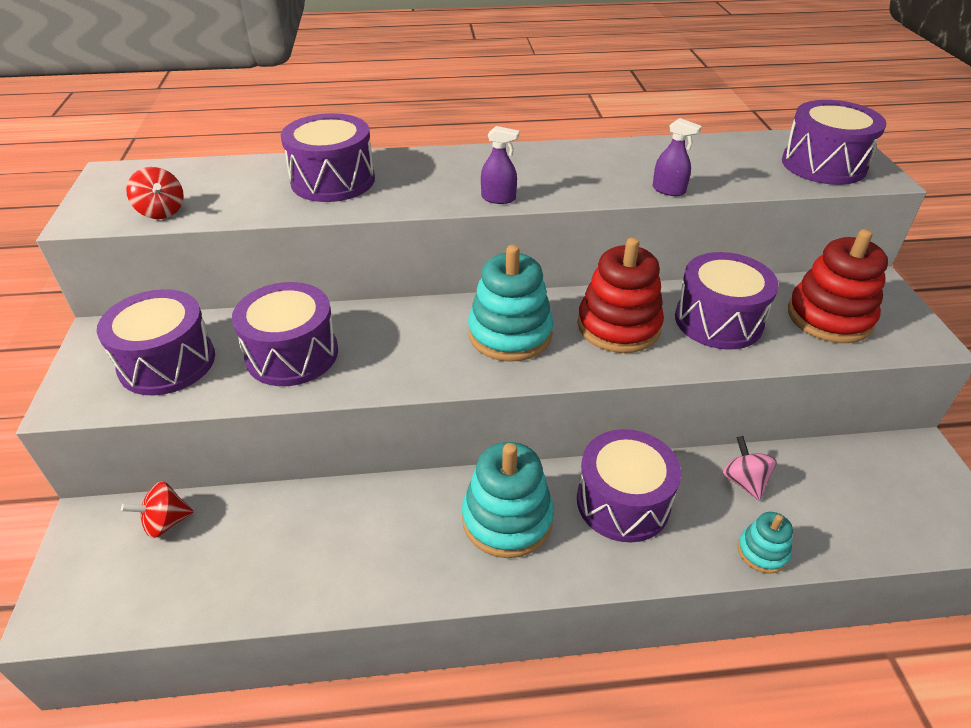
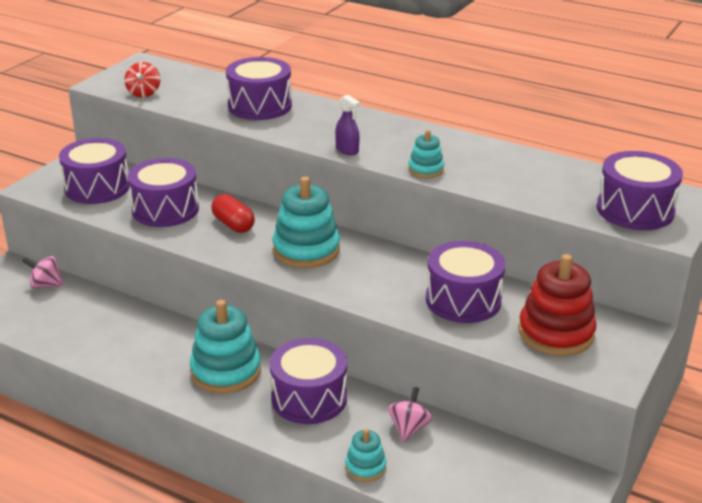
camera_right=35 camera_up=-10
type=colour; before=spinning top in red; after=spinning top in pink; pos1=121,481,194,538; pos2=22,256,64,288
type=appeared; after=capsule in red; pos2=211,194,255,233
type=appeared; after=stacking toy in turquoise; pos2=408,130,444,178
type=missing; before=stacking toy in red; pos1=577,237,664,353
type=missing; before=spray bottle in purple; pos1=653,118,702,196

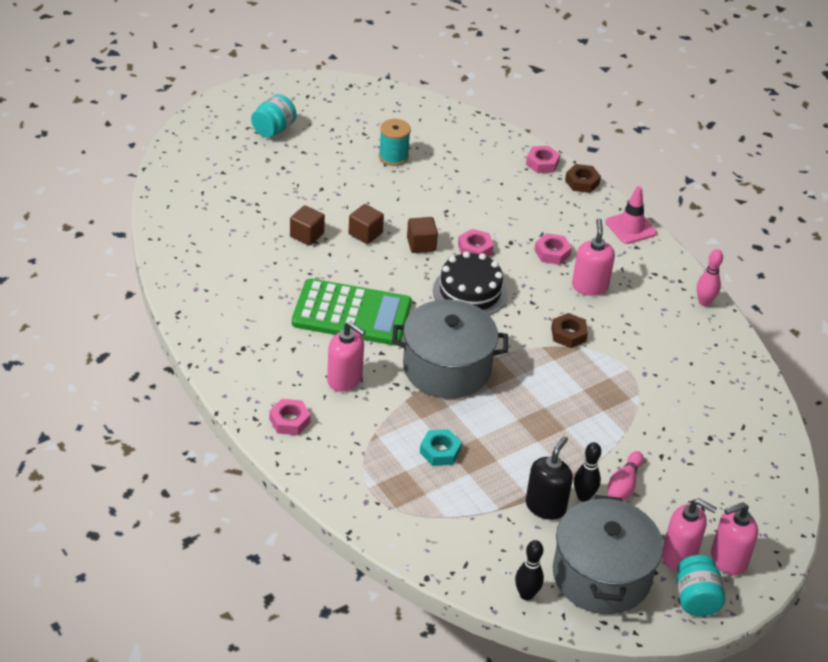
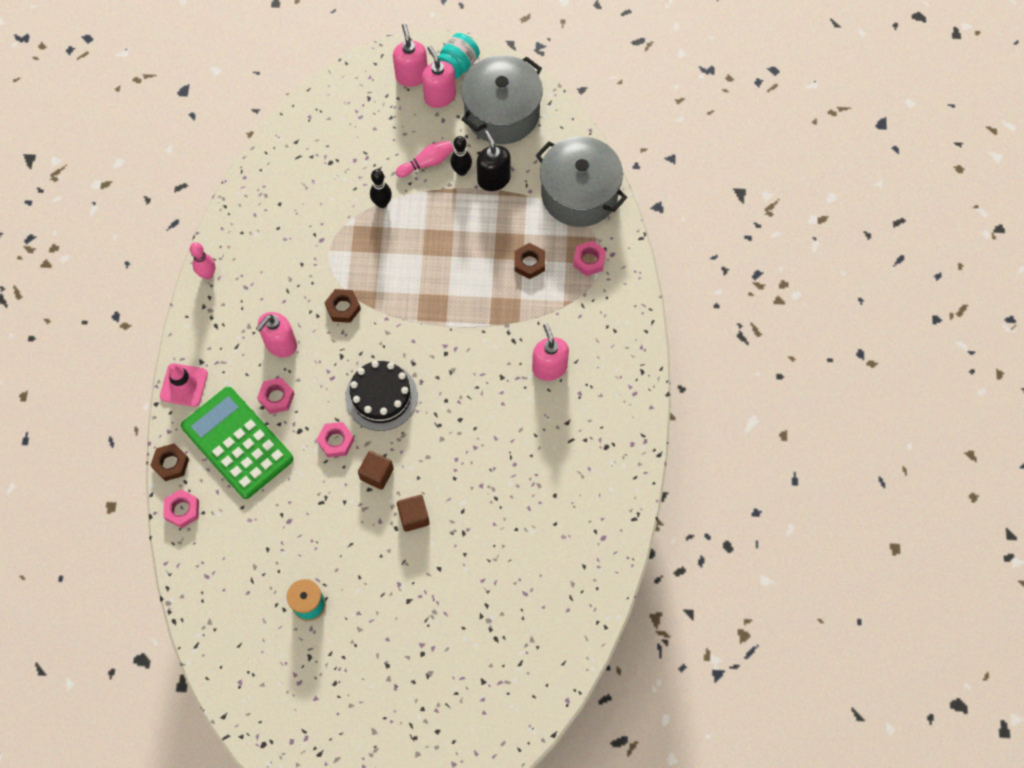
camera_right=-140 camera_up=25
type=relocated; before=calculator in green; pos1=292,278,412,346; pos2=181,387,293,499
type=relocated; before=bowling pin in black; pos1=515,540,544,600; pos2=370,169,392,208
type=spun; before=soap dispenser in pink; pos1=711,502,758,576; pos2=393,24,428,87; turn=-120
type=spun; before=soap dispenser in black; pos1=526,436,573,520; pos2=477,130,511,191; turn=90
type=colour; before=nut in turquoise; after=nut in brown; pos1=420,429,462,466; pos2=514,243,545,279
type=relocated; before=pot in grey; pos1=392,300,508,399; pos2=535,136,627,227
type=relocated; before=nut in pink; pos1=269,399,311,435; pos2=573,241,606,276
type=missing; before=jar in turquoise; pos1=251,94,297,138
type=missing; before=cube in brown; pos1=290,205,325,246

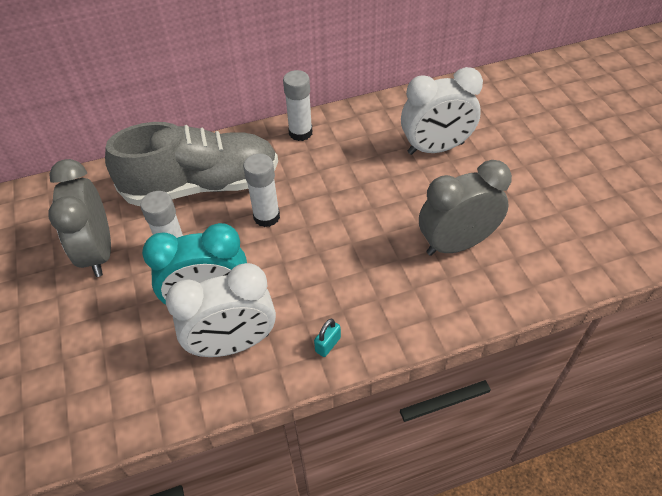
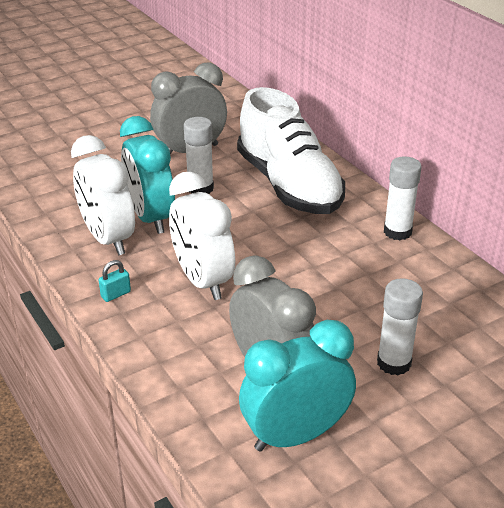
camera_right=75 camera_up=-15
type=spun; before=padlock in turquoise; pos1=314,319,341,357; pos2=99,260,131,302; turn=-60
type=relocated; before=clock in white; pos1=401,67,483,155; pos2=169,172,235,300
type=colour; before=shoe in grey; after=shoe in white; pos1=105,122,278,206; pos2=237,87,345,214
type=appeared; after=clock in turquoise; pos2=239,320,356,452
type=relocated; before=glue stick in white; pos1=243,154,280,227; pos2=377,278,423,375

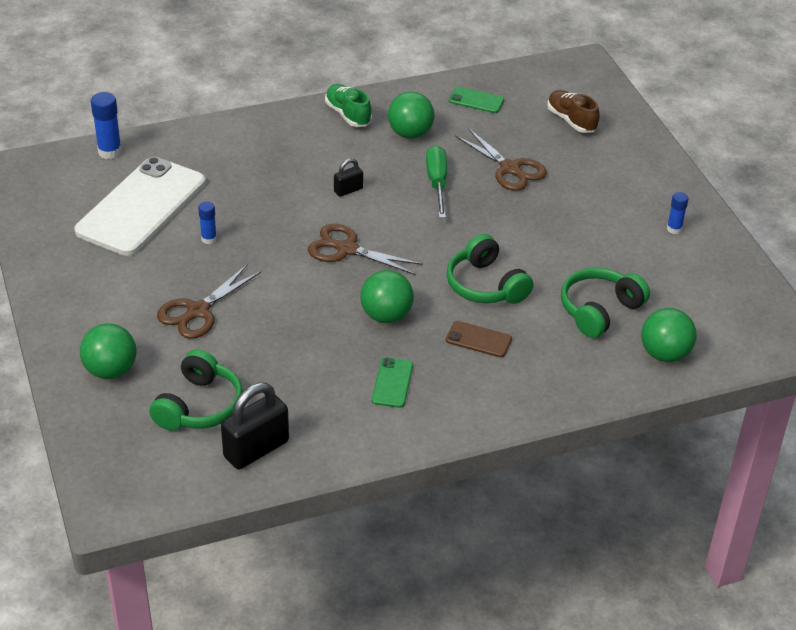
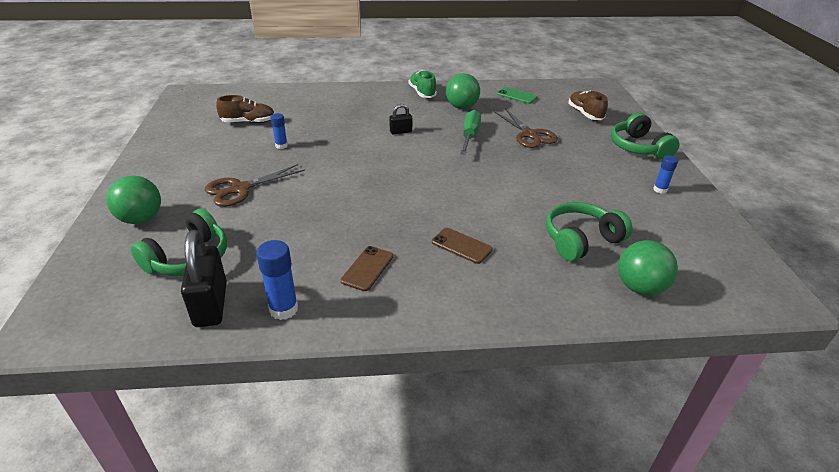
camera_right=15 camera_up=-5
type=spun; before=padlock in black; pos1=221,383,289,469; pos2=181,230,227,327; turn=-75
type=exchanged; before=phone in white; after=shoe in brown; pos1=75,157,206,256; pos2=216,95,275,123
type=relocated; before=glue stick in blue; pos1=91,92,122,159; pos2=256,240,298,320
type=colour; before=phone in green; after=phone in brown; pos1=372,358,413,408; pos2=341,246,393,291
type=relocated; before=headphones in green; pos1=446,234,533,304; pos2=611,113,680,160
type=missing; before=scissors in brown; pos1=308,224,423,275
type=missing; before=ball in green; pos1=360,270,414,323

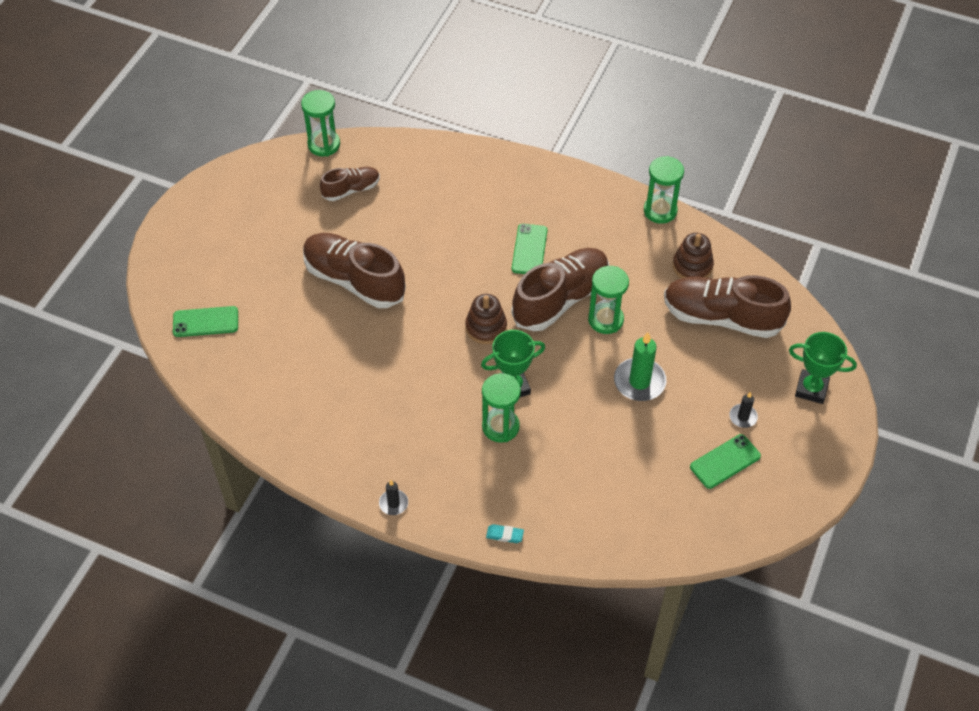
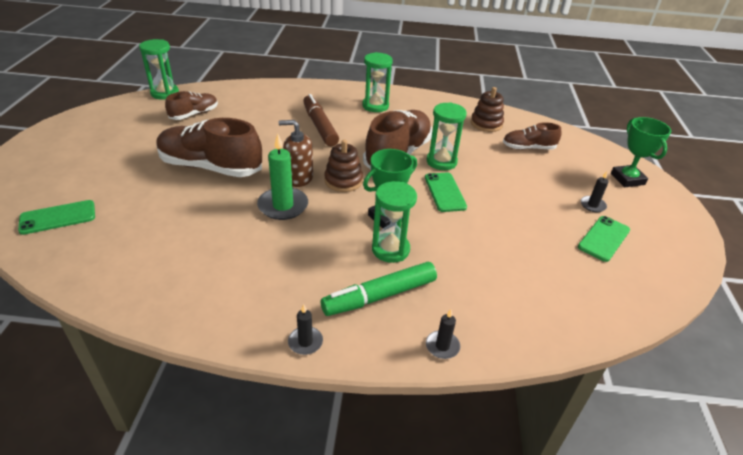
camera_right=-20 camera_up=-15
type=relocated; before=candle in green; pos1=614,332,667,401; pos2=257,133,308,220
type=appeared; after=soap dispenser in brown; pos2=279,120,313,187
type=appeared; after=marker in brown; pos2=303,94,339,146
type=appeared; after=marker in green; pos2=321,262,437,316
type=relocated; before=hourglass in green; pos1=644,156,684,224; pos2=362,52,393,112
type=relocated; before=phone in green; pos1=512,224,547,274; pos2=425,173,467,212
type=exchanged; before=eraser in turquoise; after=candle in black; pos1=486,524,524,543; pos2=426,309,460,359
type=size; before=shoe in brown; pos1=664,275,791,338; pos2=503,122,562,150; scale=0.54
type=spun; before=trophy in green; pos1=789,332,857,404; pos2=611,117,671,187; turn=75

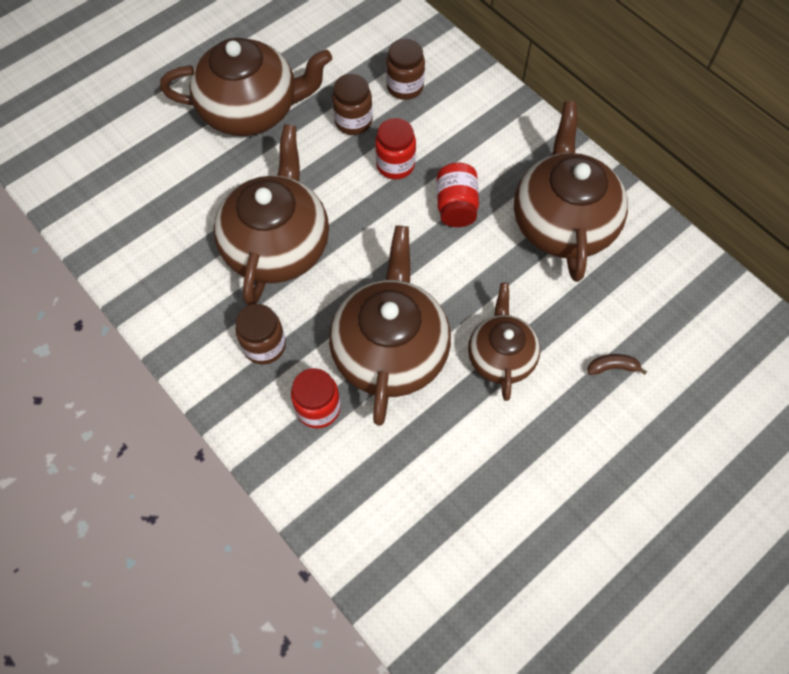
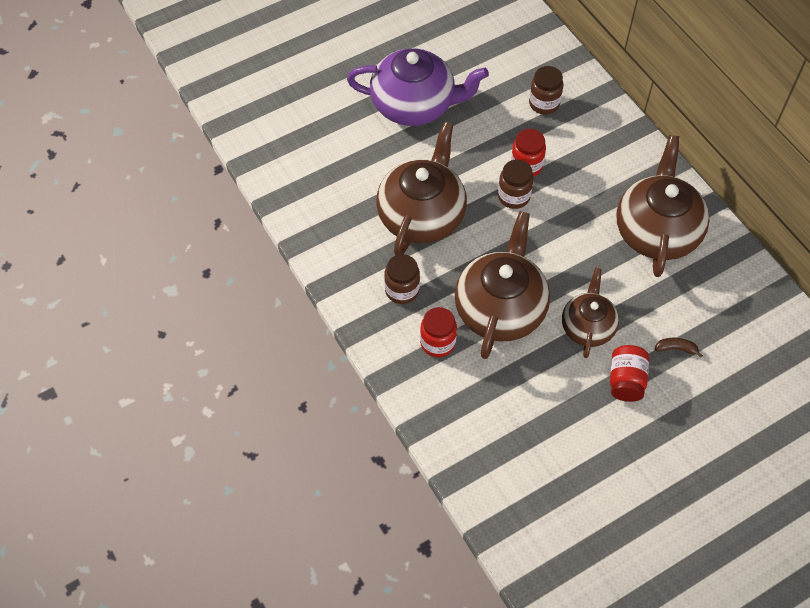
camera_right=10 camera_up=-5
type=colour; before=teapot in brown; after=teapot in purple; pos1=160,38,332,136; pos2=347,48,489,126
type=relocated; before=jar in brown; pos1=332,74,373,135; pos2=498,160,533,209
type=relocated; before=jar in red; pos1=437,163,479,227; pos2=610,345,649,402

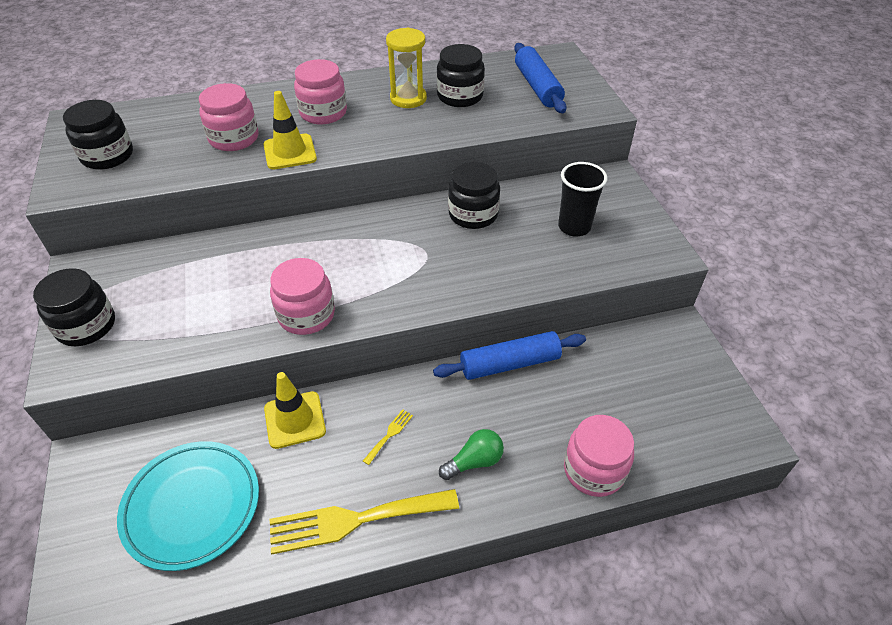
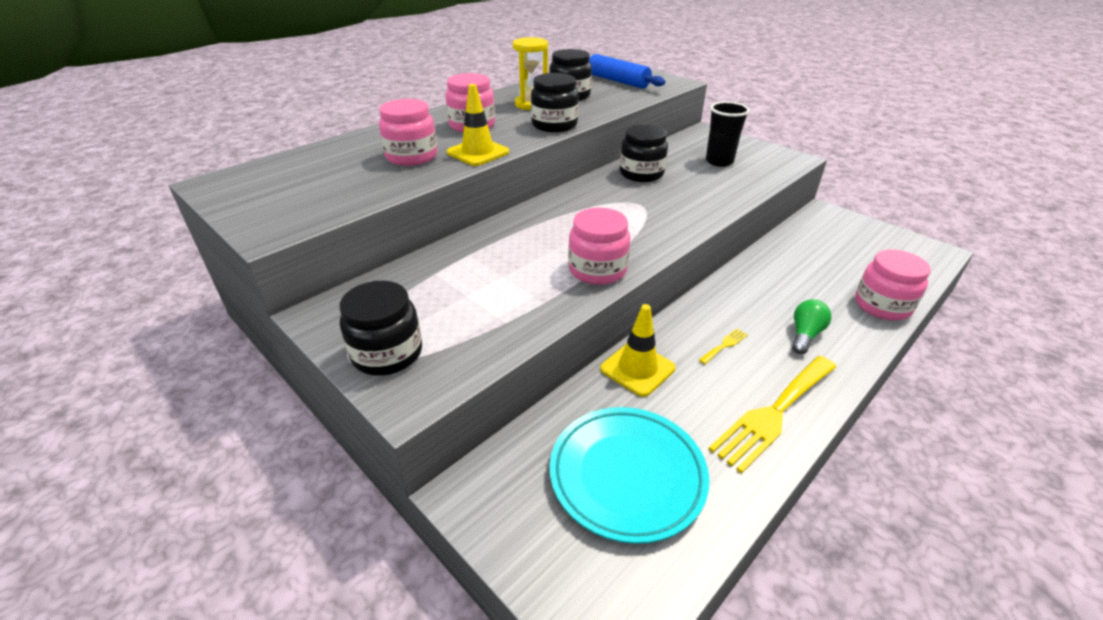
camera_right=-30 camera_up=-10
type=relocated; before=jar in black; pos1=63,100,133,170; pos2=531,73,579,132
type=spun; before=fork in yellow; pos1=363,409,413,465; pos2=699,329,748,364; turn=45
type=missing; before=rolling pin in blue; pos1=433,331,586,380

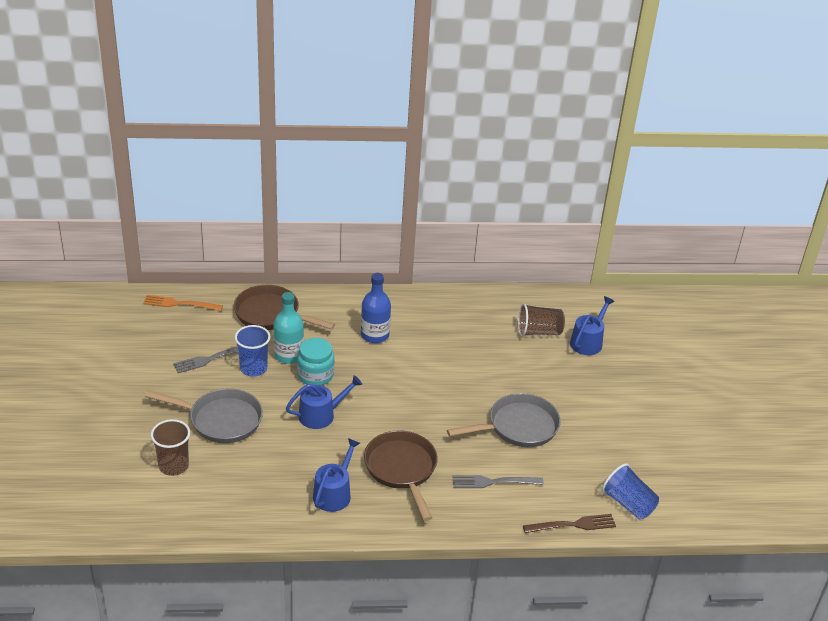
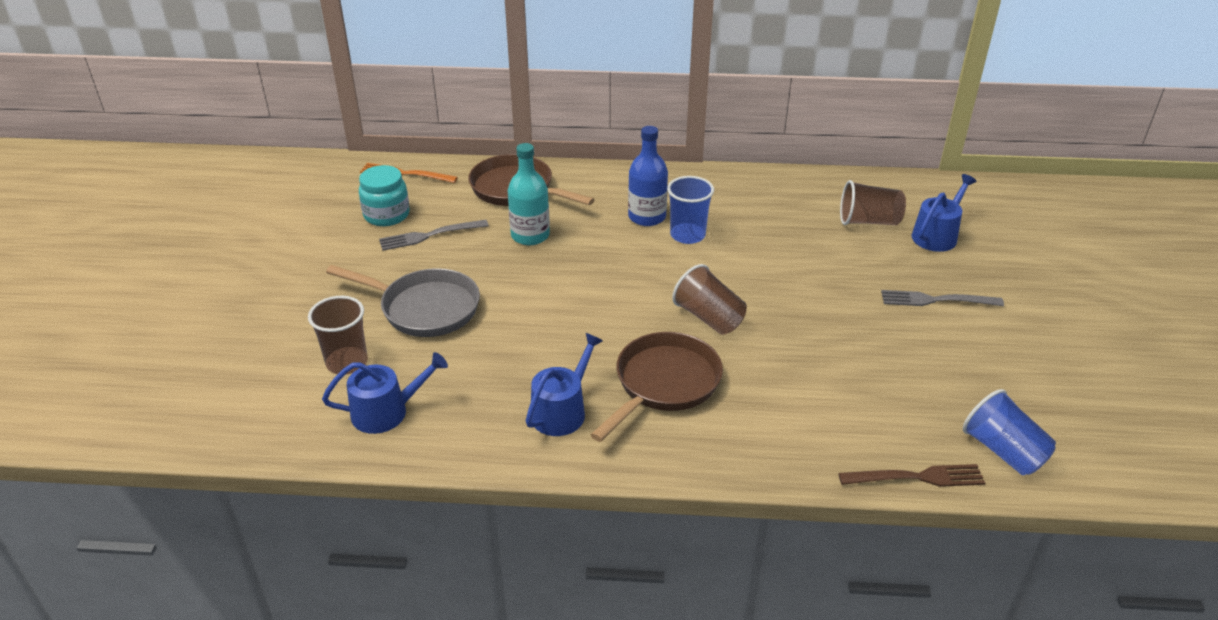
camera_right=10 camera_up=0
type=relocated; before=watering can in blue; pos1=286,375,362,429; pos2=322,352,448,434
type=relocated; before=jar in turquoise; pos1=297,338,335,385; pos2=359,165,410,226
type=spun; before=pan in brown; pos1=364,431,438,521; pos2=591,332,723,442; turn=45
type=relocated; before=cup in blue; pos1=235,325,271,377; pos2=667,176,714,244
type=appeared; after=cup in brown; pos2=672,264,747,335
type=relocated; before=fork in grey; pos1=452,475,544,488; pos2=881,290,1004,306
type=missing; before=pan in grey; pos1=447,393,561,447

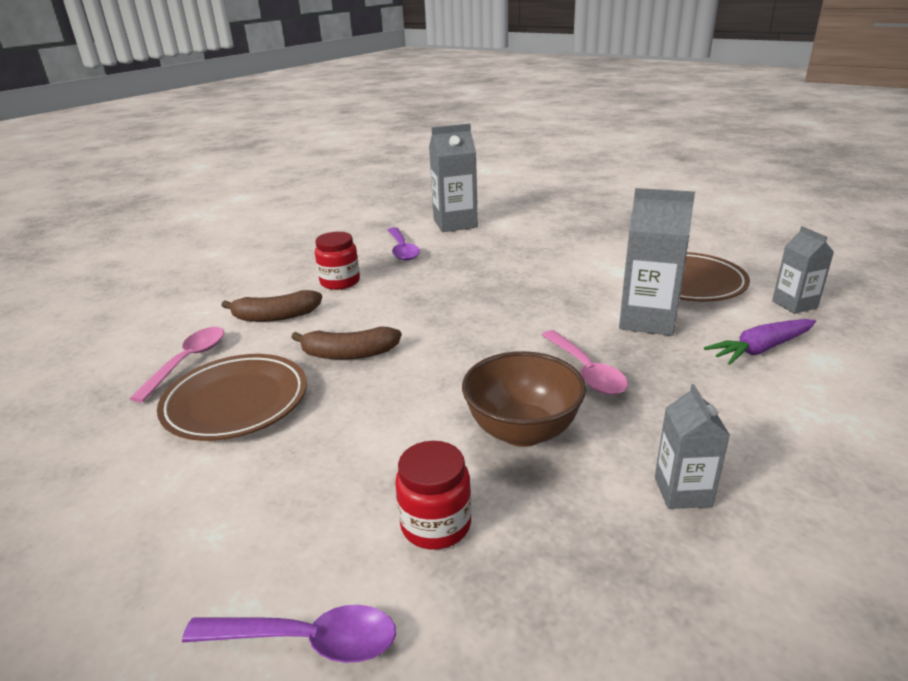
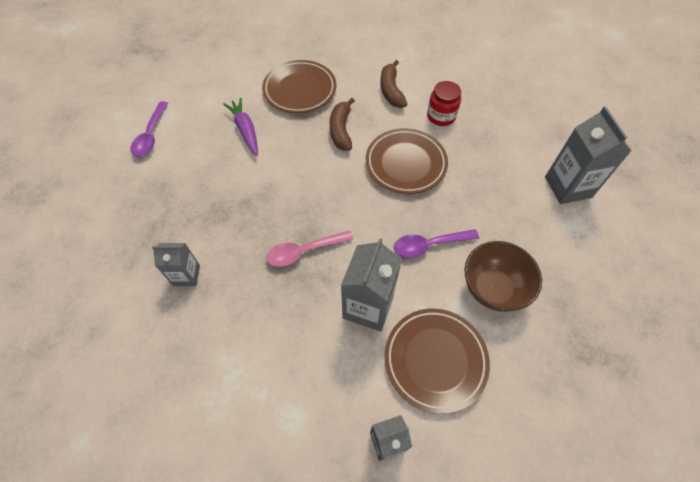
camera_right=90 camera_up=30
type=relocated; before=carrot in purple; pos1=704,319,816,365; pos2=223,98,258,156
type=appeared; after=plate in brown; pos2=366,128,448,194
type=relocated; before=spoon in purple; pos1=388,227,420,261; pos2=394,229,479,258
type=relocated; before=bowl in brown; pos1=462,351,586,447; pos2=465,241,542,312
type=missing; before=spoon in pink; pos1=129,327,224,403
type=missing; before=jar in red; pos1=395,441,471,549

